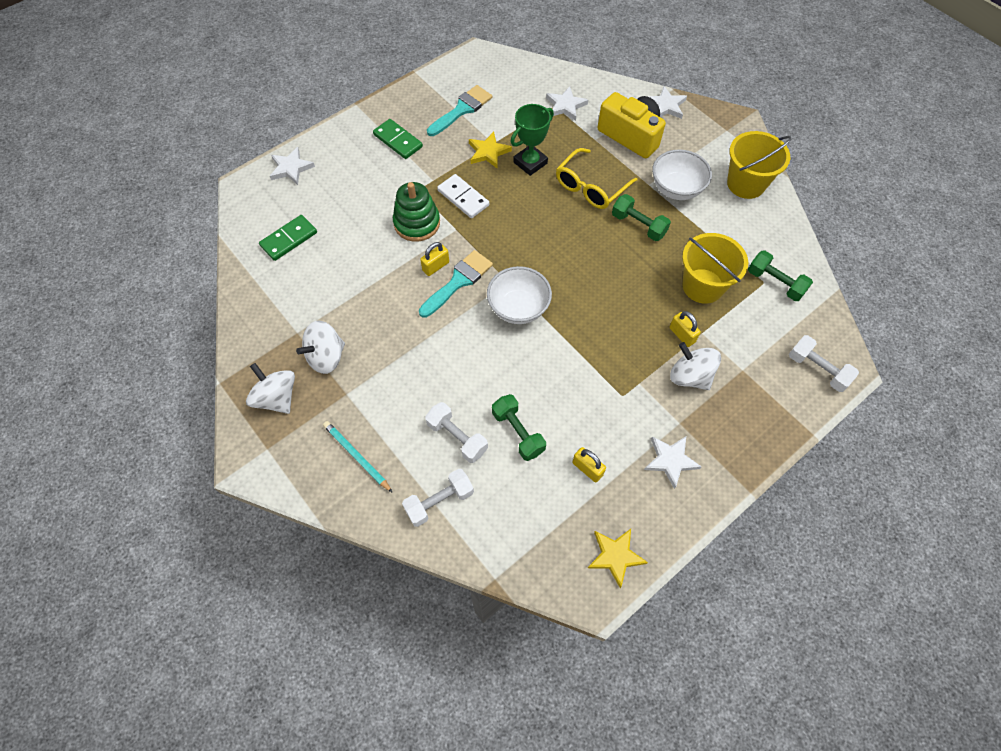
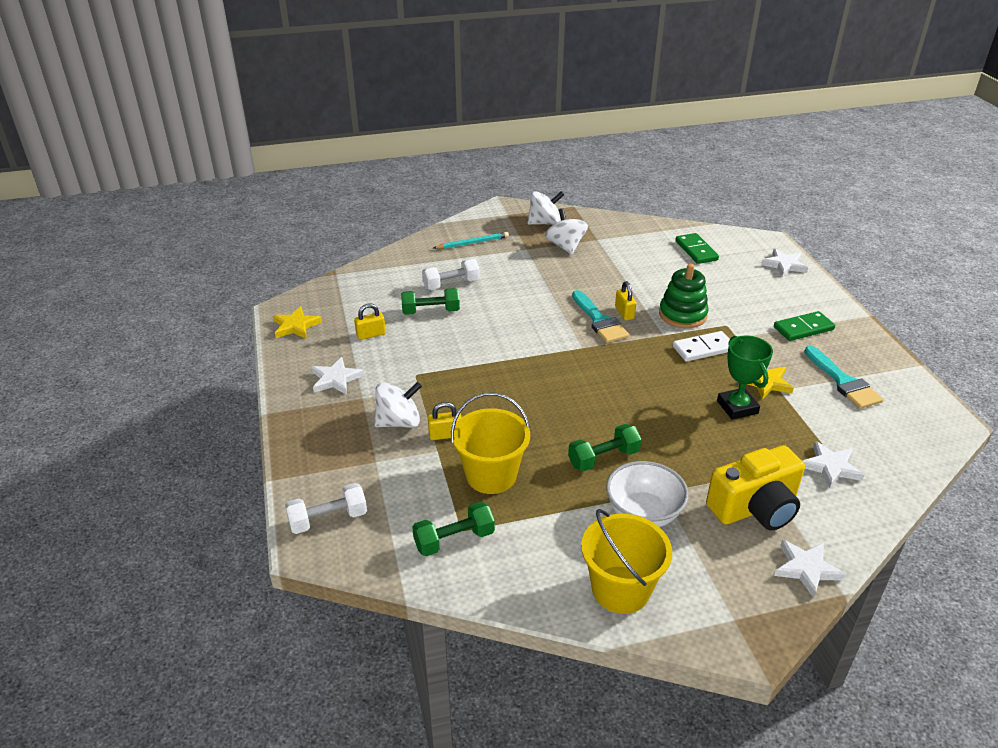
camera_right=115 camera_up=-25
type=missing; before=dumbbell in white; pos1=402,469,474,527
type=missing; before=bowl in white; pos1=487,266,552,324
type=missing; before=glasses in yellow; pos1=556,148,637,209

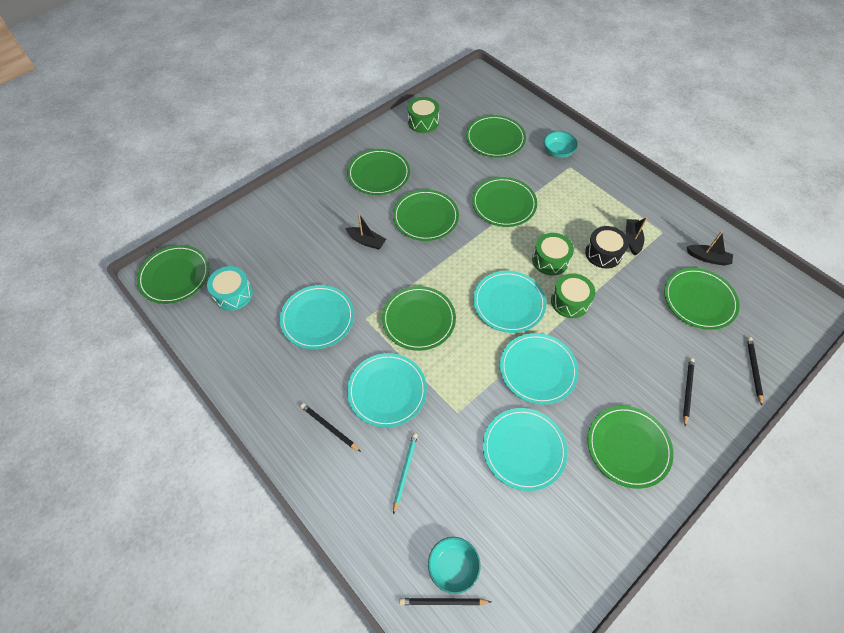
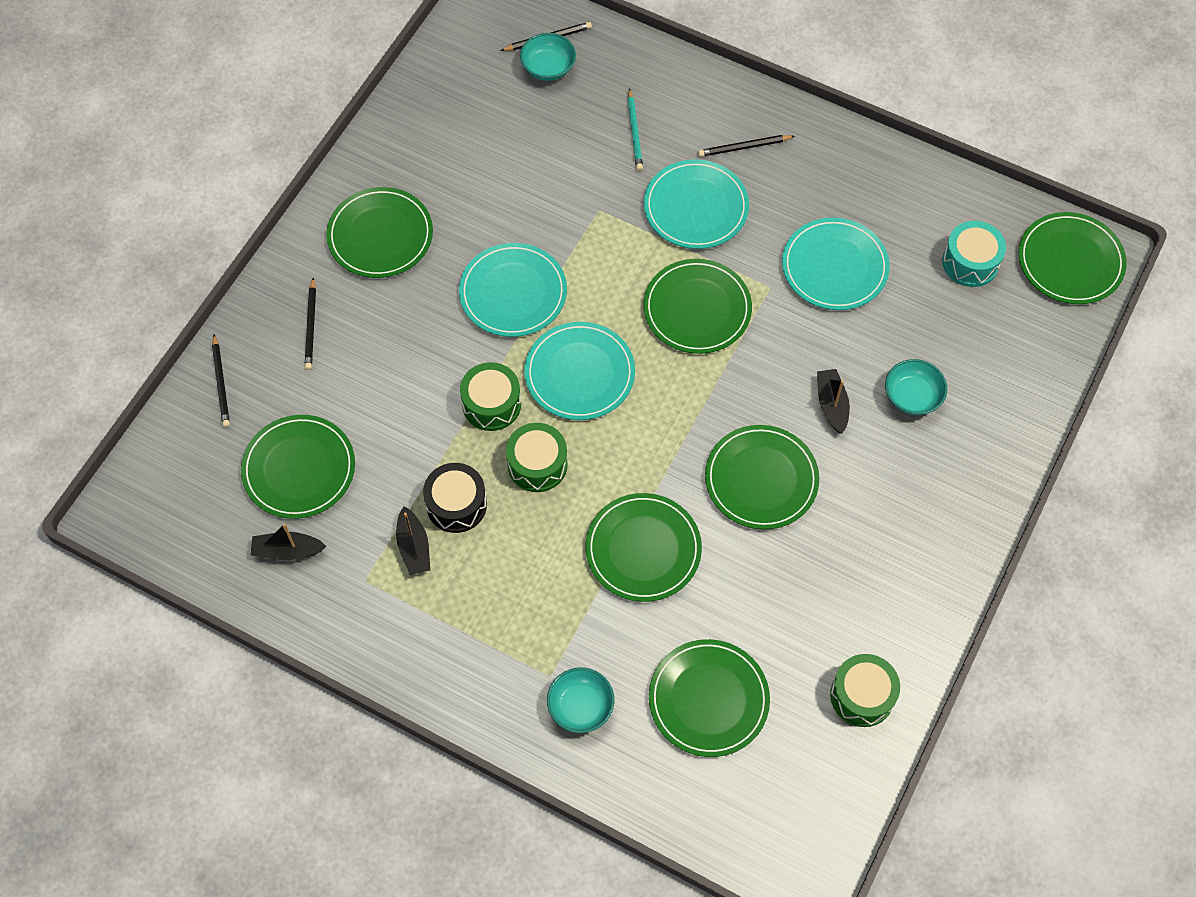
camera_right=160 camera_up=5
type=spun; before=pencil in black; pos1=300,403,361,452; pos2=698,135,795,157; turn=150
type=spun; before=boat in black; pos1=345,213,386,250; pos2=817,369,850,434; turn=75
type=appeared; after=bowl in turquoise; pos2=885,359,947,415
type=missing; before=plate in green; pos1=347,149,410,195
type=missing; before=plate in turquoise; pos1=483,408,567,491

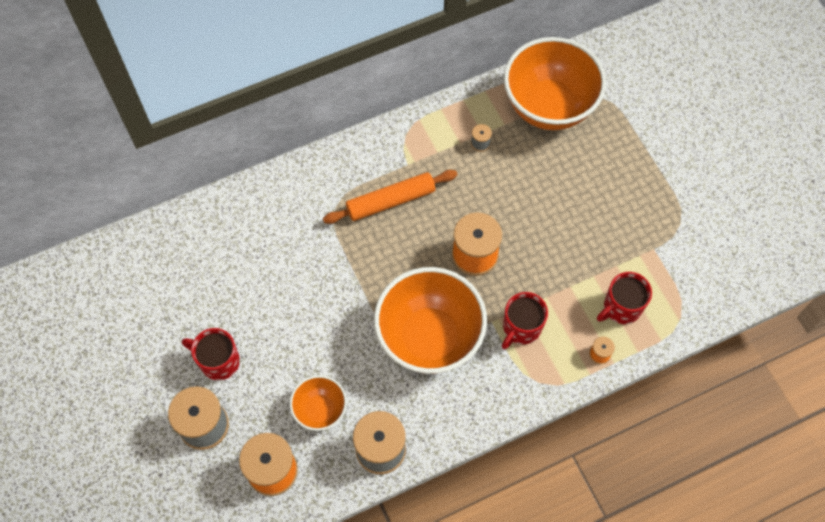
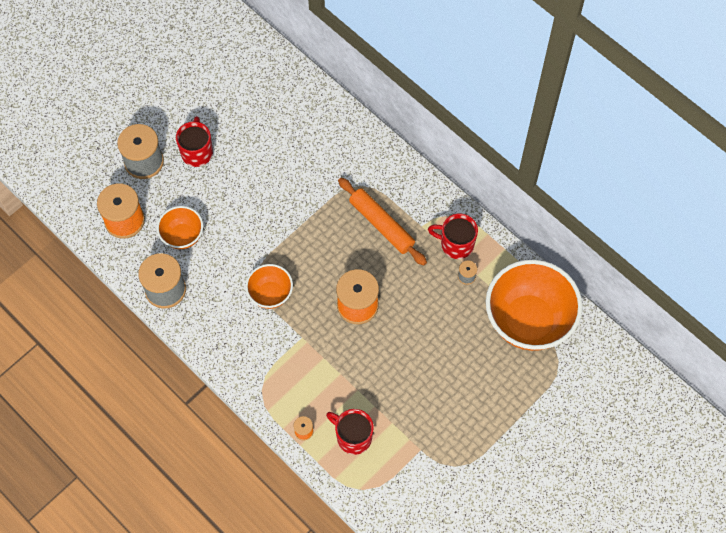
camera_right=70 camera_up=0
type=size; before=bowl in orange; pos1=374,267,487,374; pos2=245,264,293,309; scale=0.5
type=relocated; before=mug in red; pos1=502,292,548,350; pos2=428,213,478,259

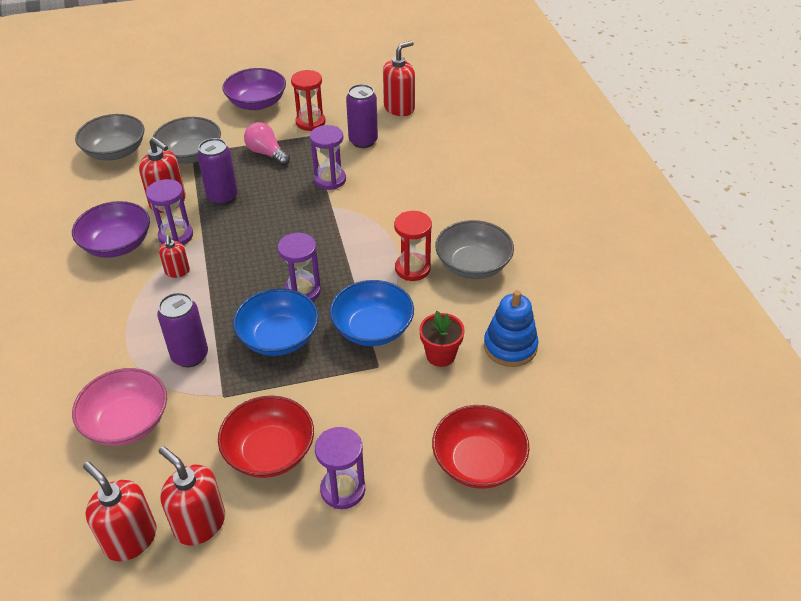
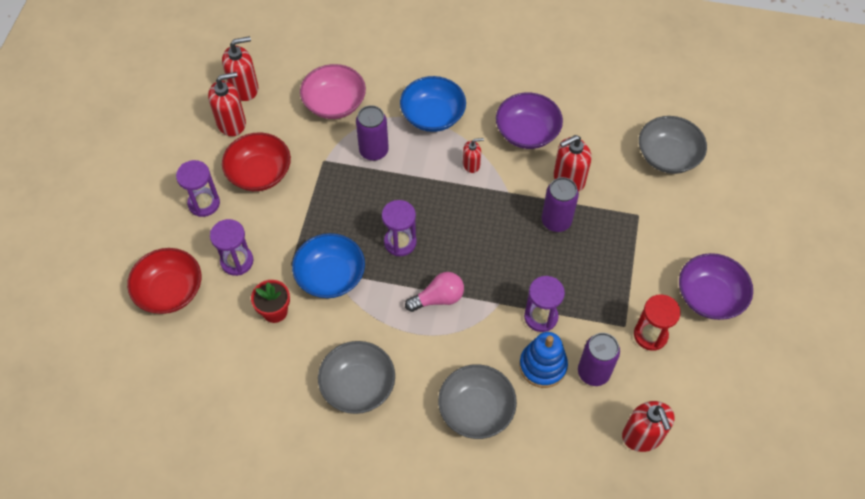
camera_right=115 camera_up=15
type=relocated; before=hourglass in purple; pos1=146,179,193,245; pos2=210,219,254,276
type=relocated; before=bowl in blue; pos1=233,288,319,356; pos2=400,76,466,132
type=relocated; before=light bulb in pink; pos1=244,122,290,166; pos2=405,272,464,312
type=relocated; before=bowl in grey; pos1=153,117,221,164; pos2=438,364,517,439
type=spun; before=soap dispenser in red; pos1=159,235,190,278; pos2=463,138,484,173; turn=150
type=relocated; before=stacking toy in blue; pos1=484,290,539,367; pos2=519,332,568,388
type=missing; before=hourglass in red; pos1=394,211,432,281

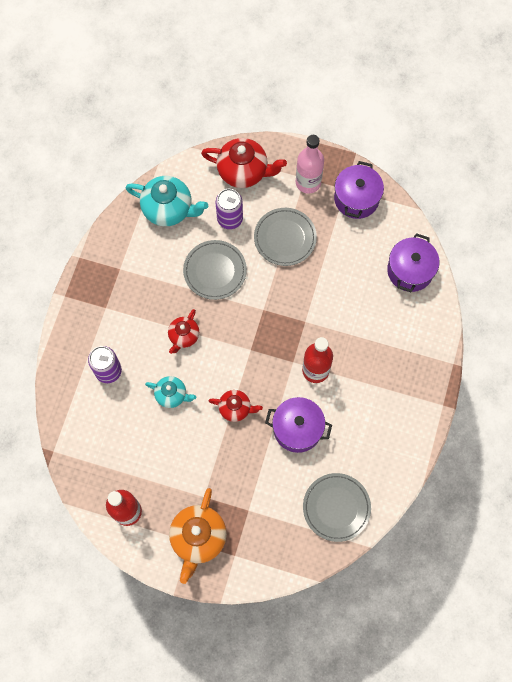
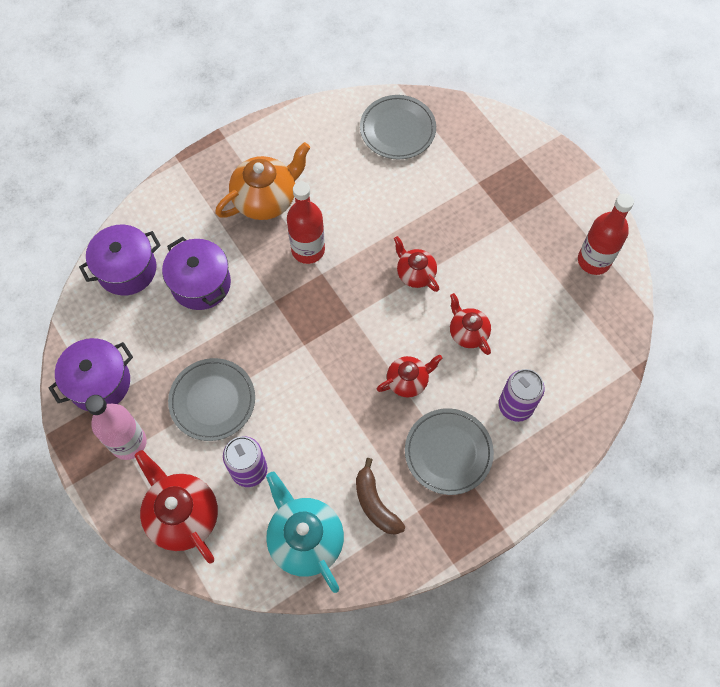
camera_right=-140 camera_up=-5
type=relocated; before=pot in purple; pos1=265,397,332,453; pos2=162,237,231,310
type=relocated; before=teapot in orange; pos1=169,488,227,584; pos2=215,142,310,220
type=appeared; after=banana in brown; pos2=356,458,405,535
type=relocated; before=plate in grey; pos1=183,240,247,300; pos2=405,408,494,495
type=colour; before=teapot in turquoise; after=teapot in red; pos1=145,376,196,408; pos2=450,293,491,355

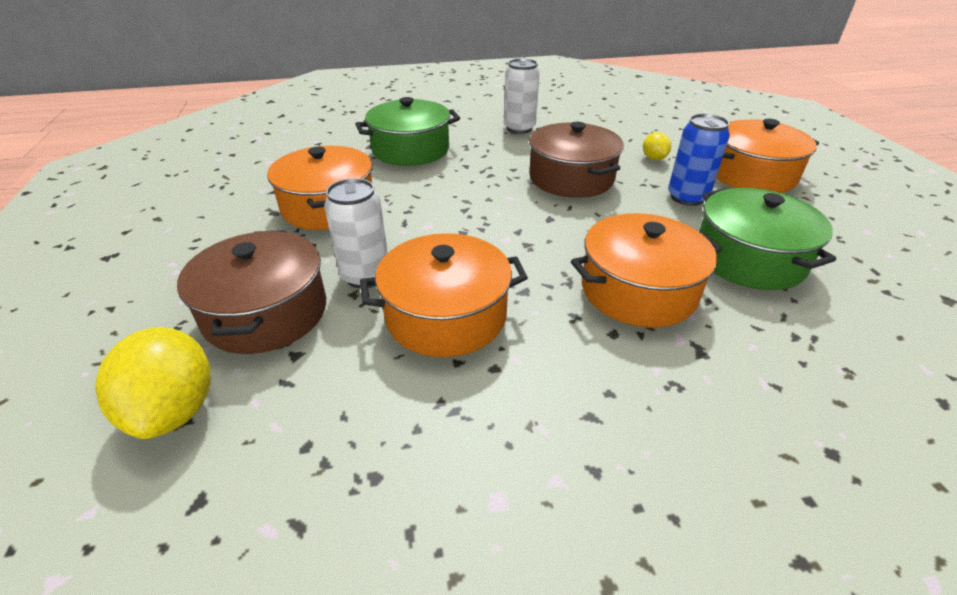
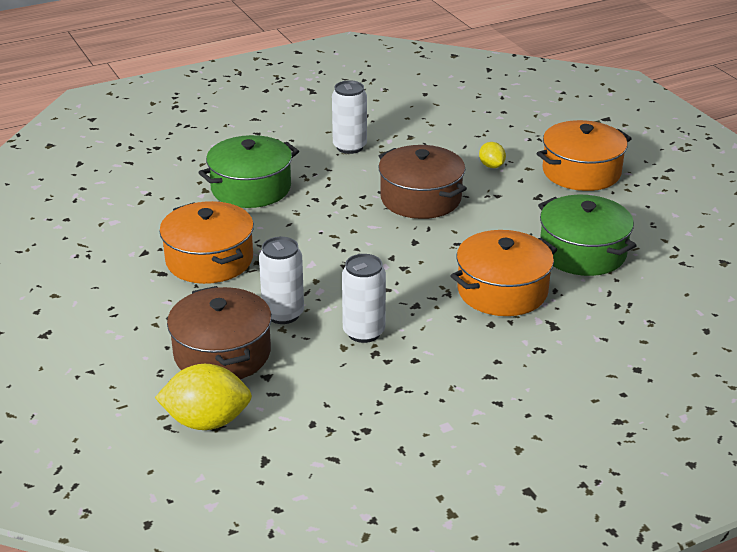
camera_right=-15 camera_up=-5
type=spun; before=lemon in yellow; pos1=95,327,211,439; pos2=155,364,252,430; turn=-60
type=exchanged; before=pot in orange; after=can in white; pos1=360,233,528,357; pos2=342,254,386,343
type=missing; before=can in blue; pos1=668,114,730,206

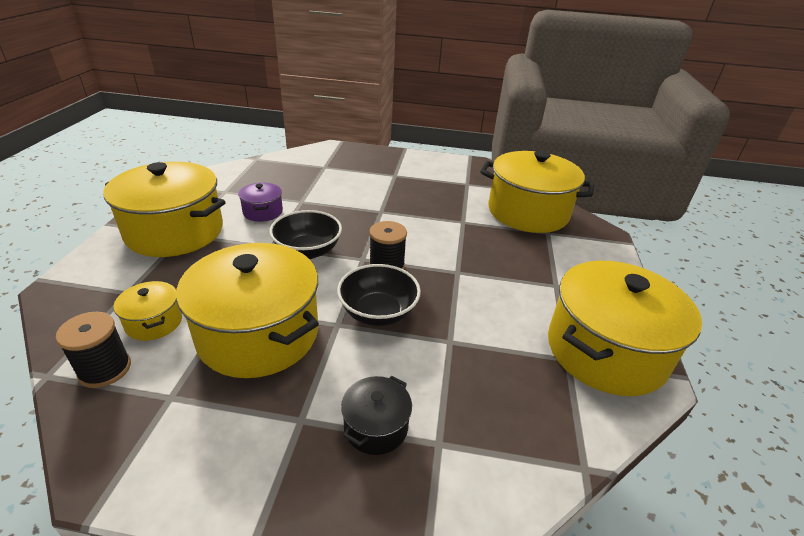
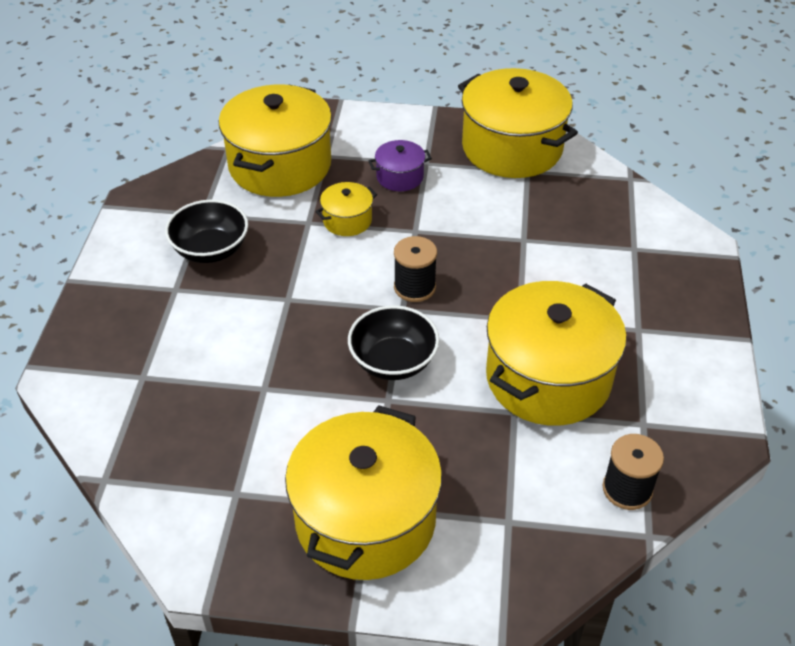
camera_right=-90 camera_up=10
type=relocated; before=bowl in black; pos1=337,264,421,326; pos2=165,200,248,263
type=relocated; before=pot in yellow; pos1=114,281,182,341; pos2=315,182,377,236
type=relocated; before=pot in purple; pos1=238,182,283,222; pos2=368,140,432,191
type=missing; before=pot in black; pos1=341,376,412,455

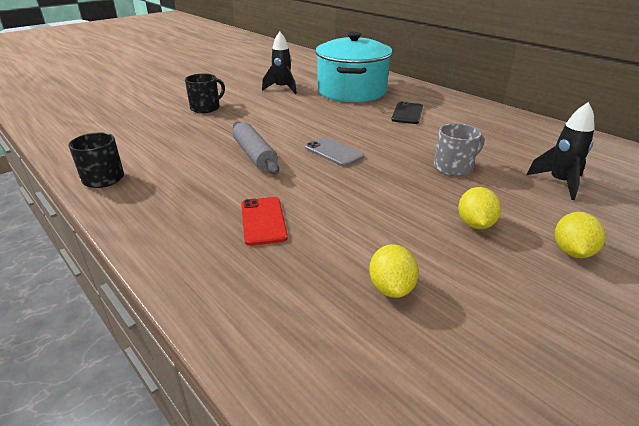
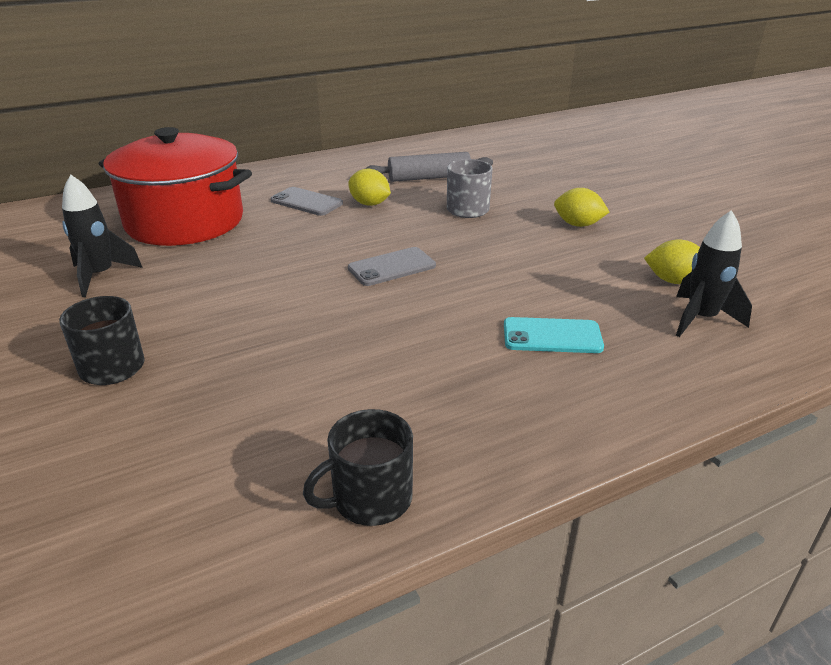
camera_right=-75 camera_up=0
type=colour; before=pot in turquoise; after=pot in red; pos1=315,32,393,102; pos2=99,127,252,246
type=colour; before=phone in black; after=phone in grey; pos1=391,102,423,124; pos2=270,187,343,216
type=relocated; before=lemon in yellow; pos1=555,212,605,258; pos2=348,169,391,206
type=relocated; before=rolling pin in grey; pos1=233,121,279,174; pos2=365,152,493,182
type=colour; before=phone in red; after=phone in turquoise; pos1=241,197,288,246; pos2=504,317,604,353
type=relocated; before=rocket in black; pos1=527,102,595,200; pos2=676,210,752,337

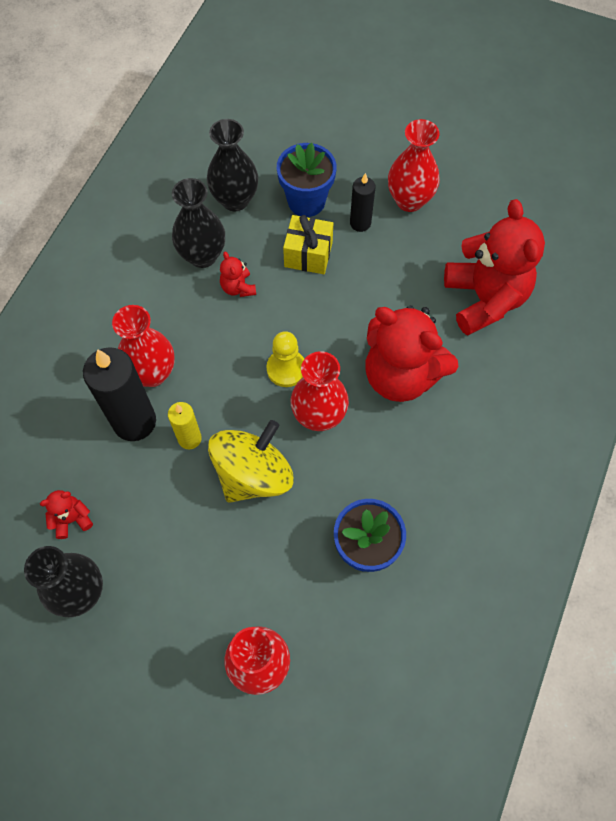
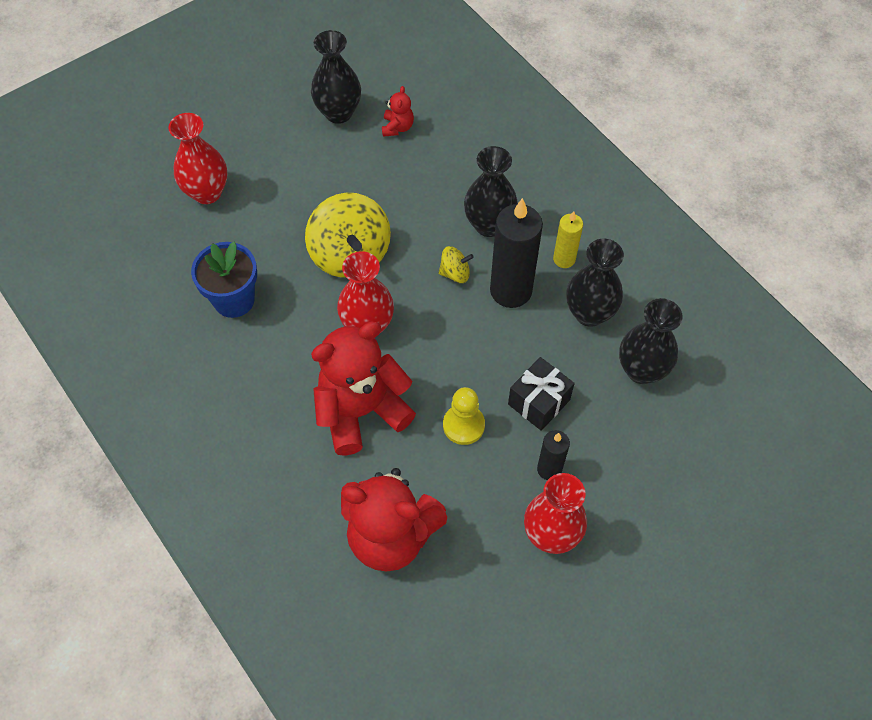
camera_right=120 camera_up=-5
type=appeared; after=spinning top in yellow; pos2=439,246,474,283
type=relocated; before=pawn in yellow; pos1=267,331,304,387; pos2=443,387,485,445
type=colour; before=vase in red; after=vase in black; pos1=112,305,175,387; pos2=464,146,518,237
type=relocated; before=candle in black; pos1=83,347,156,441; pos2=490,198,543,308
type=colour; before=gift in yellow; after=gift in black; pos1=283,215,333,274; pos2=508,357,575,431
type=relocated; before=candle in yellow; pos1=168,402,202,449; pos2=553,211,583,268
type=missing; before=teddy bear in red; pos1=220,252,256,297
type=missing; before=flower pot in blue; pos1=277,143,336,217

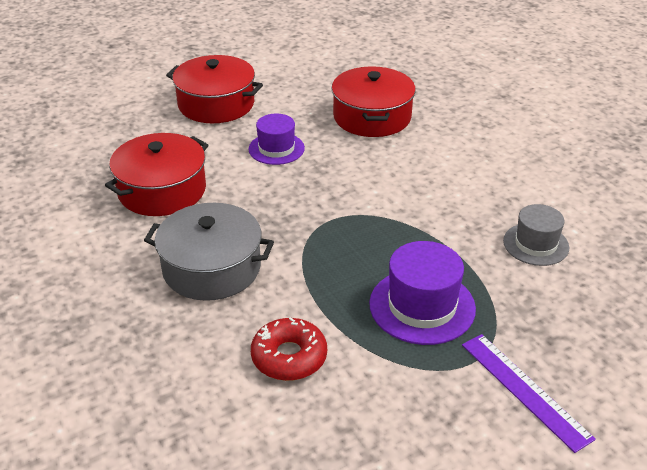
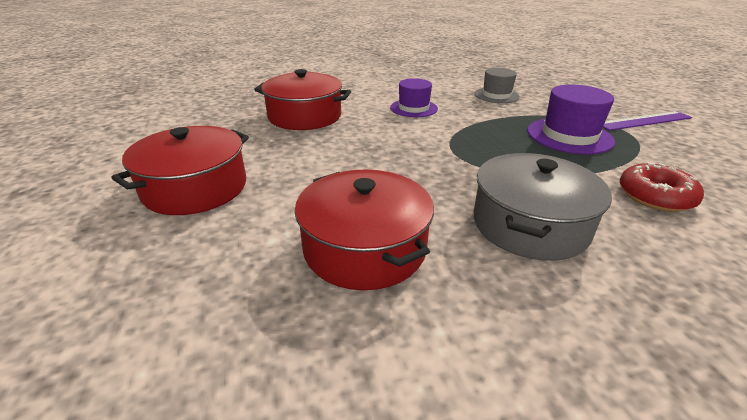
camera_right=-75 camera_up=-5
type=relocated; before=hat in purple; pos1=248,114,305,165; pos2=390,78,438,117

